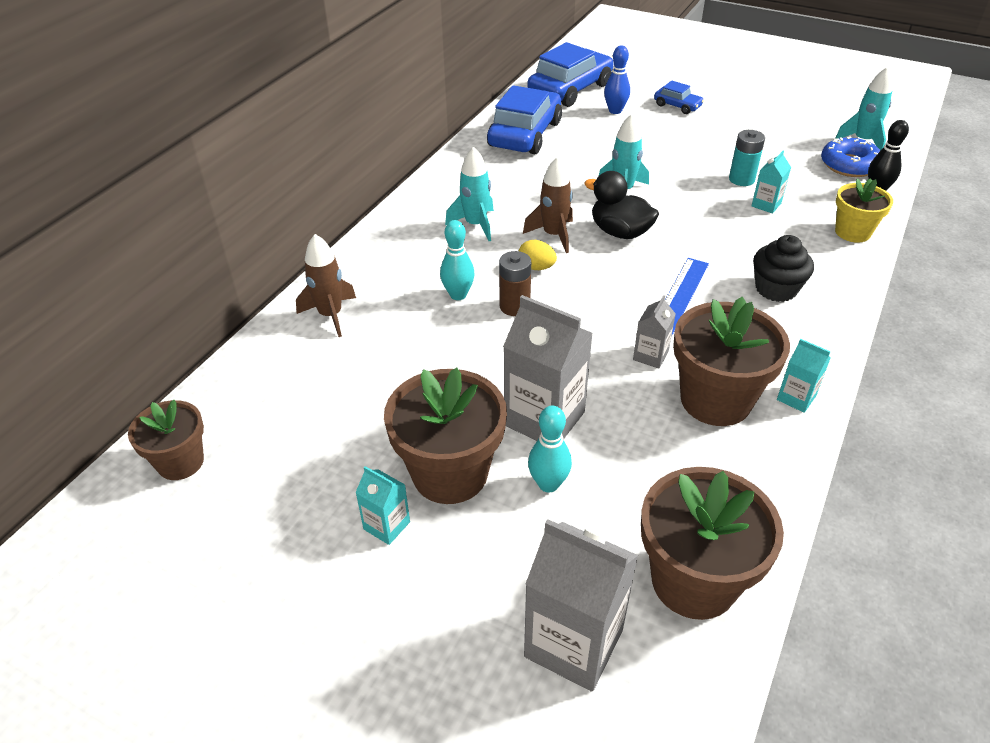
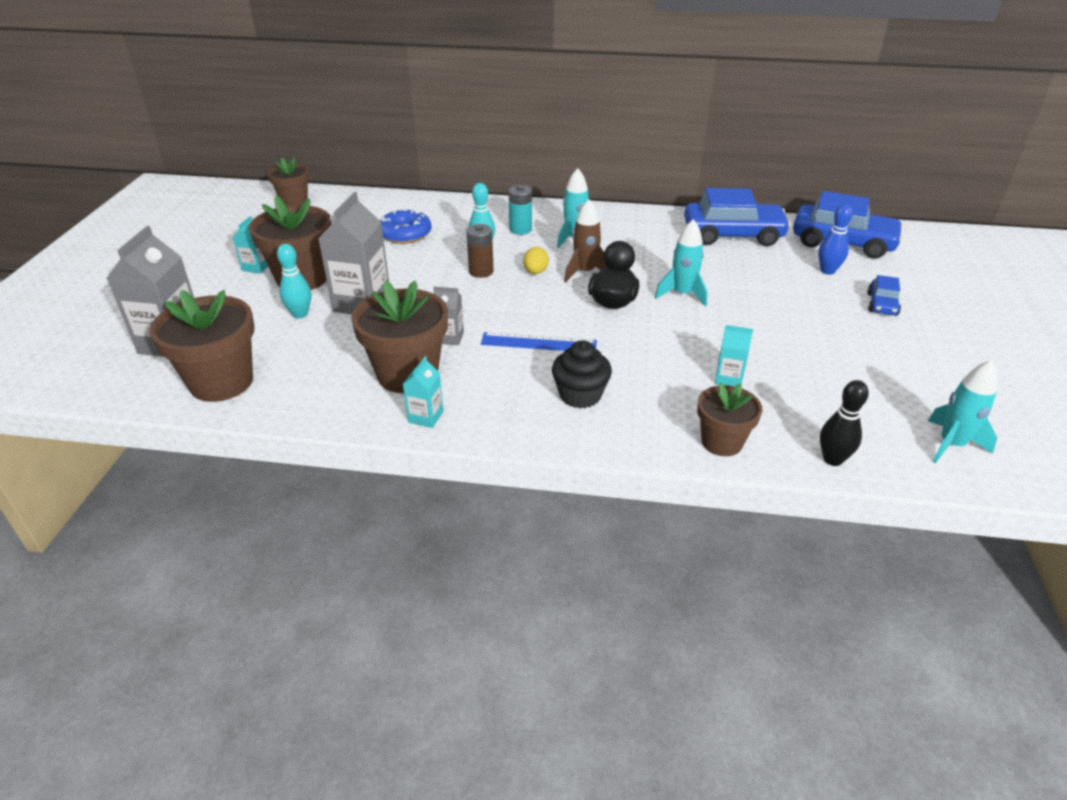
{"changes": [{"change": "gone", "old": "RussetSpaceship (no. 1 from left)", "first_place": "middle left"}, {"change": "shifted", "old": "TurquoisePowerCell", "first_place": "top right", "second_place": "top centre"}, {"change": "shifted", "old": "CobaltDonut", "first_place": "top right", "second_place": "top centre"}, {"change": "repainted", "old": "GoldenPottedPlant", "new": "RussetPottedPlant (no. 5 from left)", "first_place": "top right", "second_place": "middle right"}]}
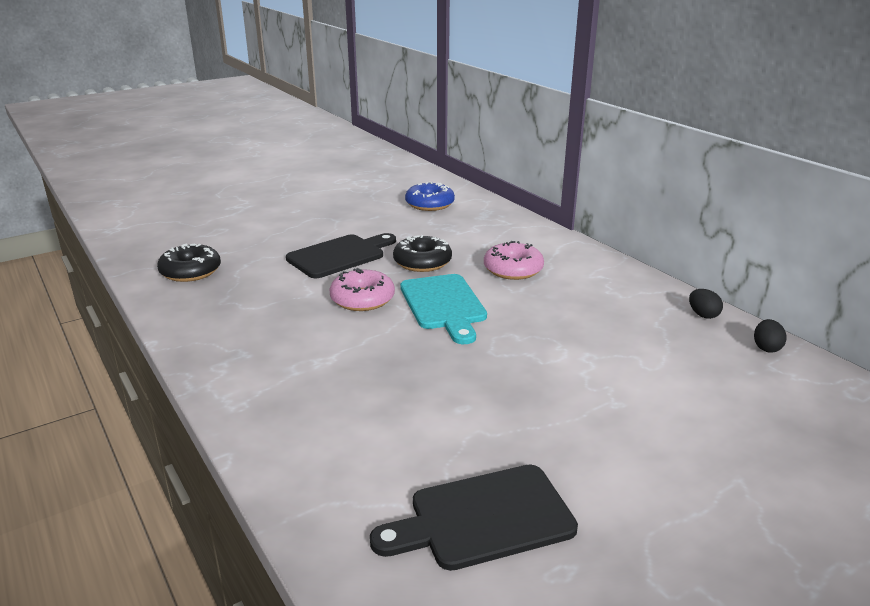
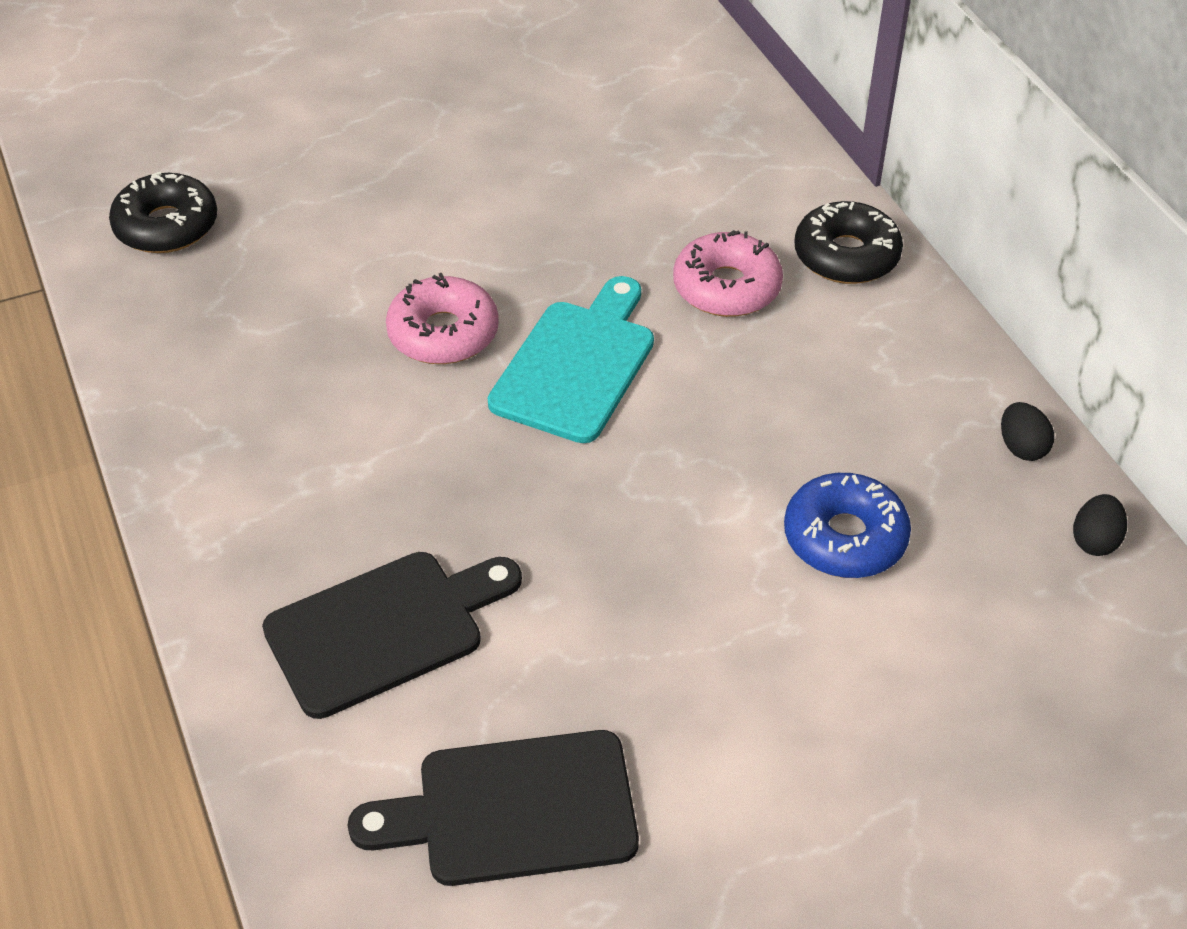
{"changes": [{"change": "shifted", "old": "JetBlackBreadBoard (no. 1 from left)", "first_place": "centre", "second_place": "bottom left"}, {"change": "shifted", "old": "JetBlackDonut (no. 2 from left)", "first_place": "centre", "second_place": "top right"}, {"change": "shifted", "old": "CobaltDonut", "first_place": "top centre", "second_place": "middle right"}, {"change": "rotated", "old": "TurquoiseBreadBoard", "first_place": "centre", "second_place": "centre", "degrees": -150}]}
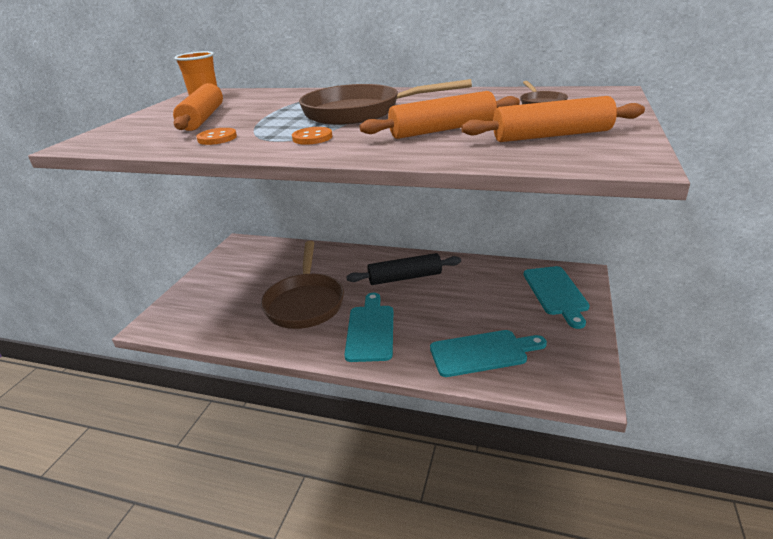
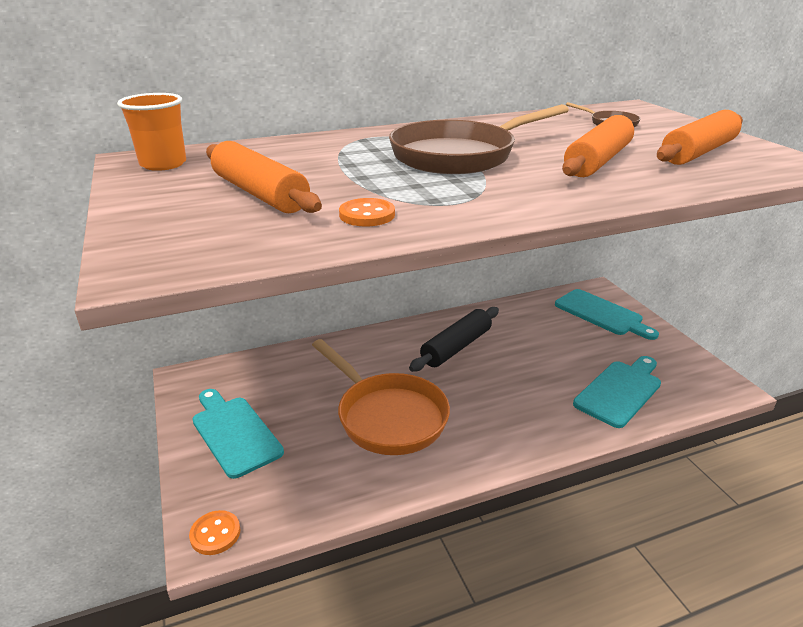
{"changes": [{"change": "shifted", "old": "OrangeSewingButton (no. 2 from left in the first image)", "new": "OrangeSewingButton (no. 1 from left)", "first_place": "top centre", "second_place": "bottom left"}, {"change": "shifted", "old": "TurquoiseBreadBoard (no. 1 from left)", "first_place": "centre", "second_place": "bottom left"}, {"change": "repainted", "old": "RussetSkillet (no. 1 from left)", "new": "OrangeSkillet", "first_place": "centre", "second_place": "centre"}]}
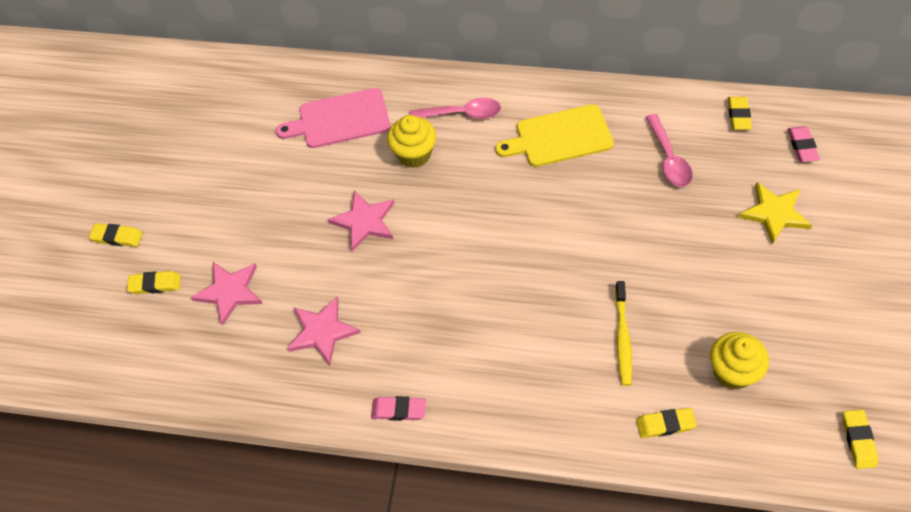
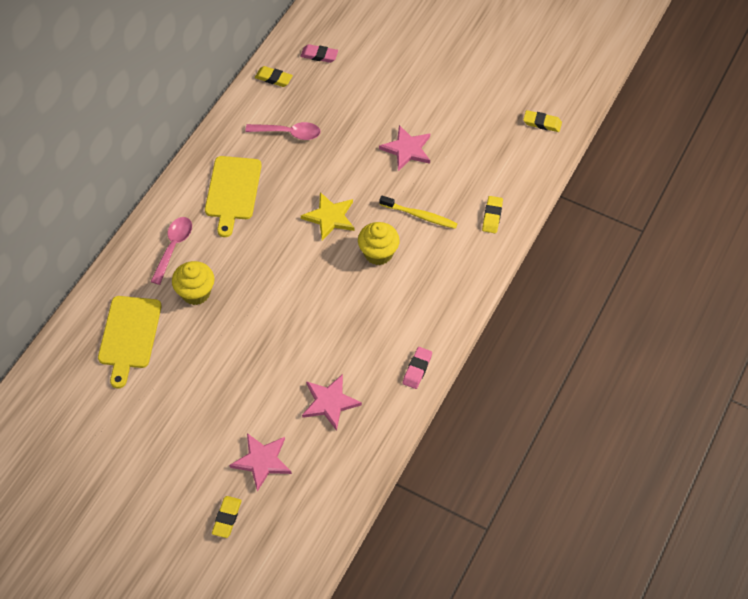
{"changes": [{"change": "gone", "old": "GoldenGumEraser (no. 1 from left)", "first_place": "middle left"}, {"change": "shifted", "old": "RosePinkStar (no. 3 from left)", "first_place": "centre", "second_place": "top centre"}, {"change": "shifted", "old": "GoldenMuffin (no. 2 from left)", "first_place": "bottom right", "second_place": "centre"}, {"change": "shifted", "old": "GoldenStar", "first_place": "middle right", "second_place": "centre"}, {"change": "repainted", "old": "RosePinkBreadBoard", "new": "GoldenBreadBoard (no. 1 from left)", "first_place": "top centre", "second_place": "middle left"}]}
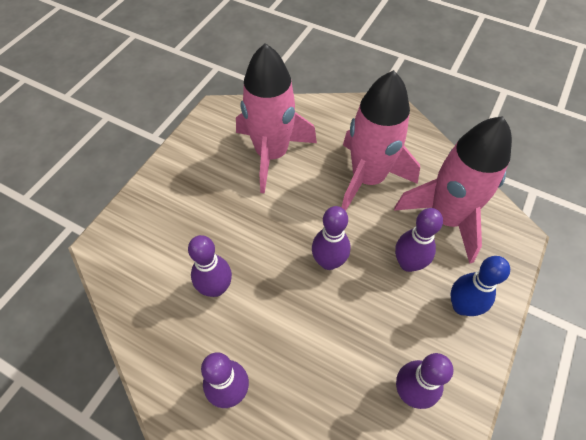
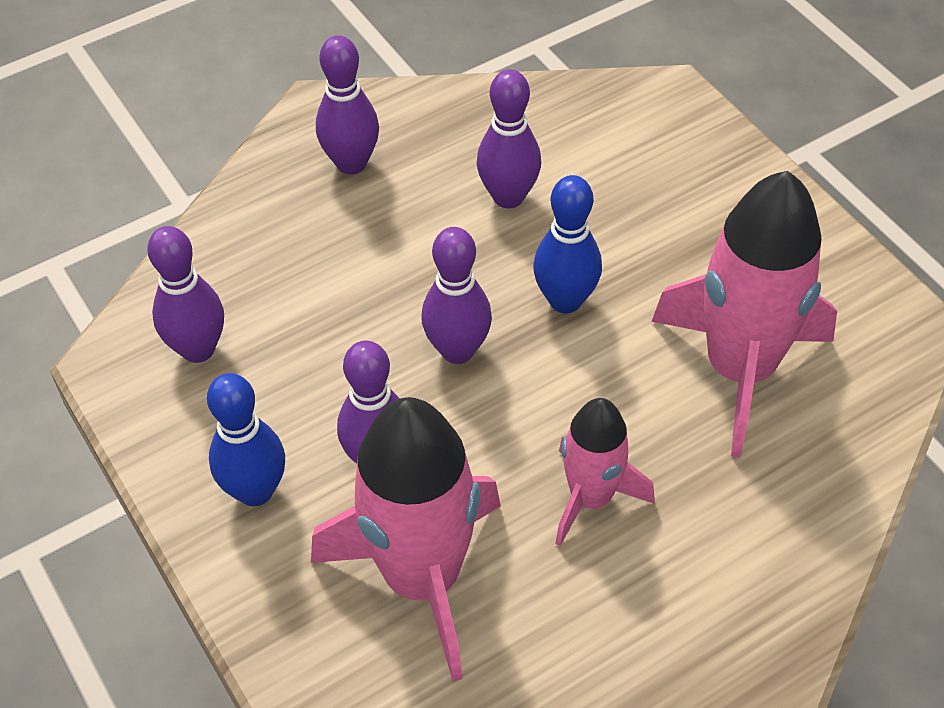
{"changes": [{"change": "new", "new": "CobaltSkittle (no. 2 from left)", "second_place": "centre"}, {"change": "scaled", "old": "RosePinkSpaceship (no. 2 from left)", "first_place": "top centre", "second_place": "bottom centre", "factor": 0.57}]}
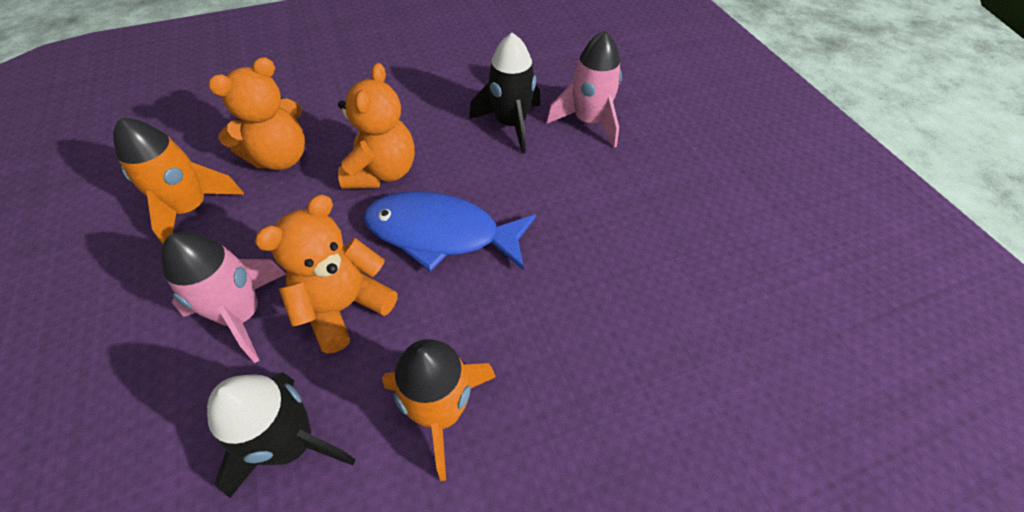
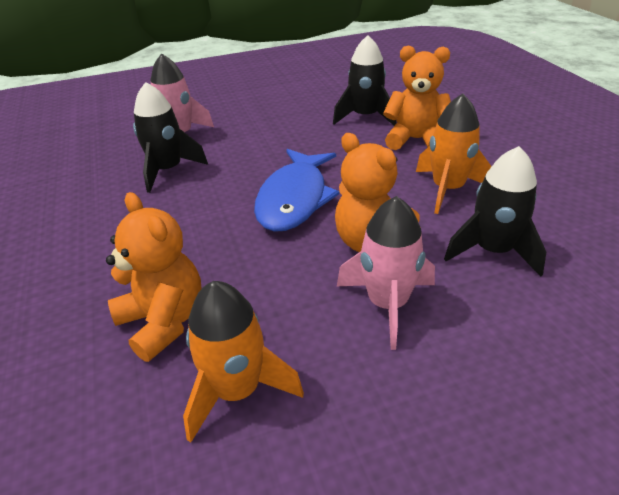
{"changes": [{"change": "new", "new": "JetBlackSpaceship (no. 2 from left)", "second_place": "top centre"}, {"change": "shifted", "old": "OrangeTeddy (no. 3 from left)", "first_place": "top centre", "second_place": "top right"}]}
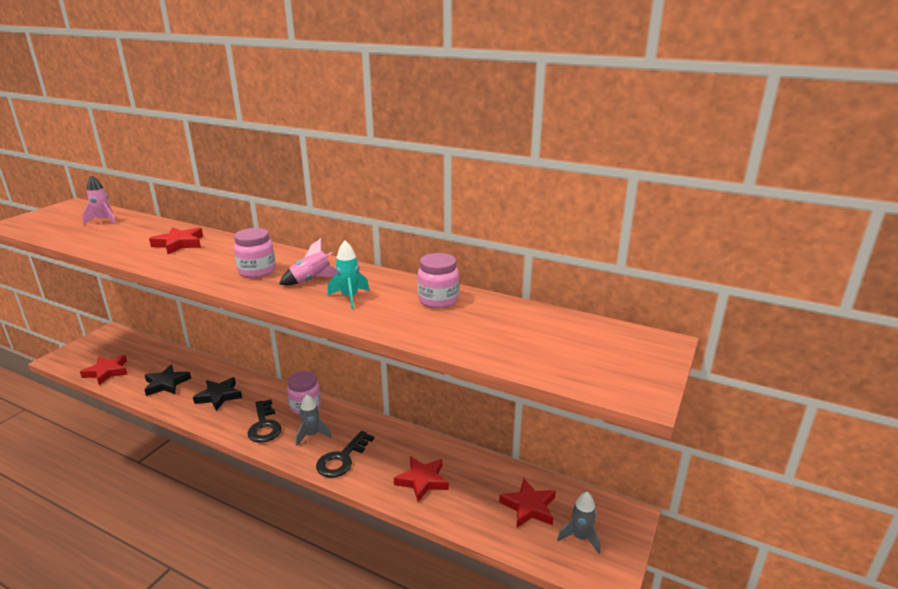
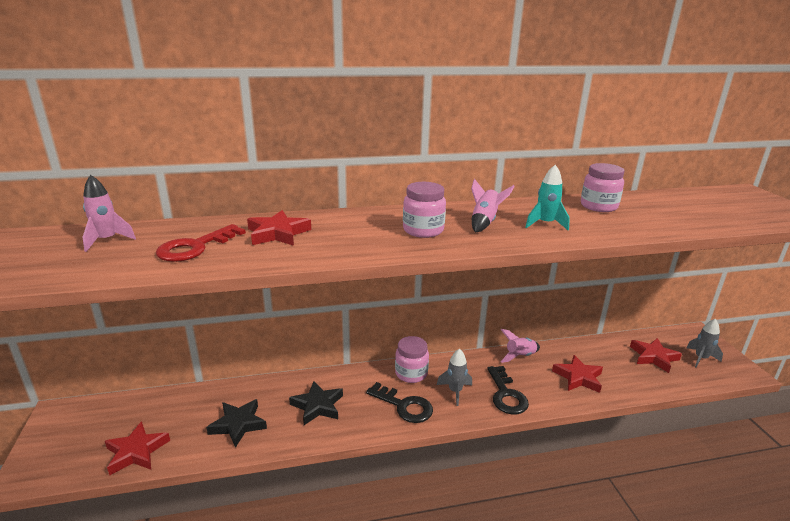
{"changes": [{"change": "new", "new": "ScarletKey", "second_place": "middle left"}, {"change": "new", "new": "RosePinkSpaceship (no. 3 from left)", "second_place": "centre"}]}
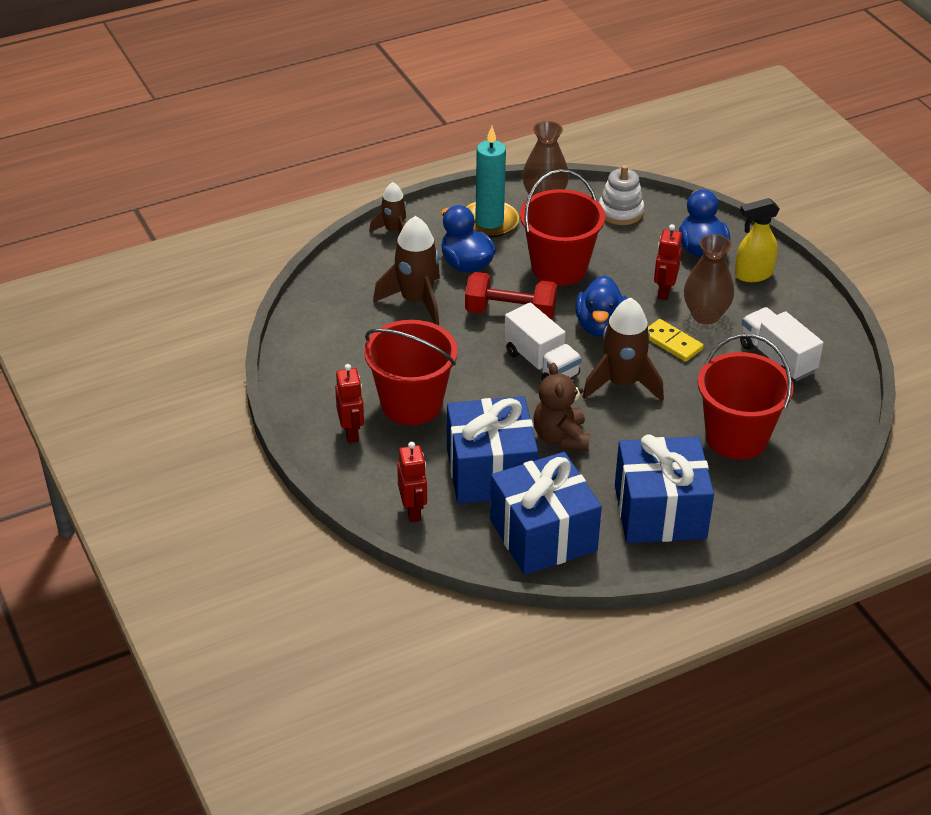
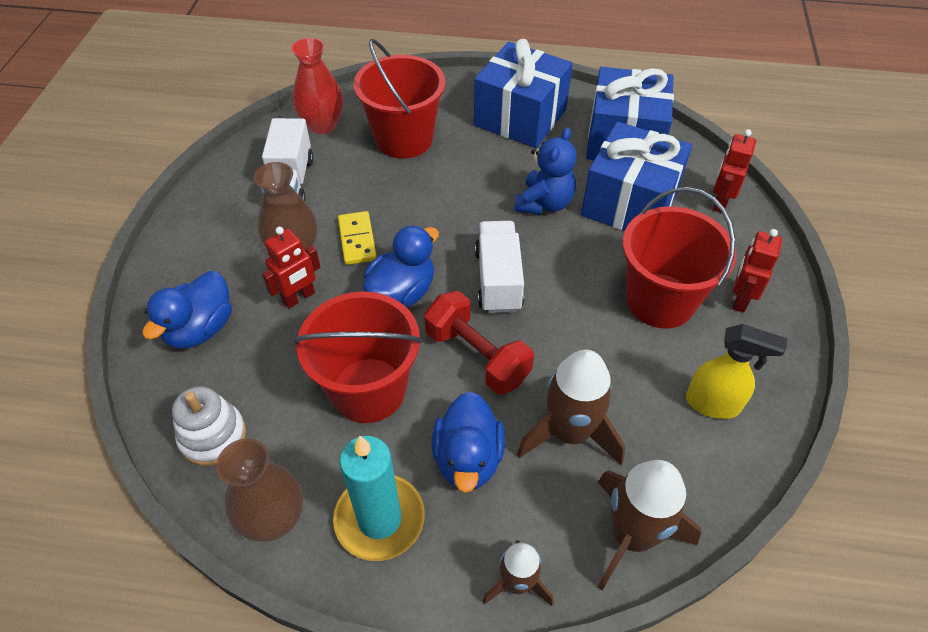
{"changes": [{"change": "new", "new": "ScarletVase", "second_place": "top centre"}, {"change": "shifted", "old": "RussetSpaceship (no. 3 from left)", "first_place": "middle right", "second_place": "bottom right"}, {"change": "shifted", "old": "GoldenSprayBottle", "first_place": "top right", "second_place": "middle right"}, {"change": "repainted", "old": "RussetTeddy", "new": "CobaltTeddy", "first_place": "centre", "second_place": "top centre"}]}
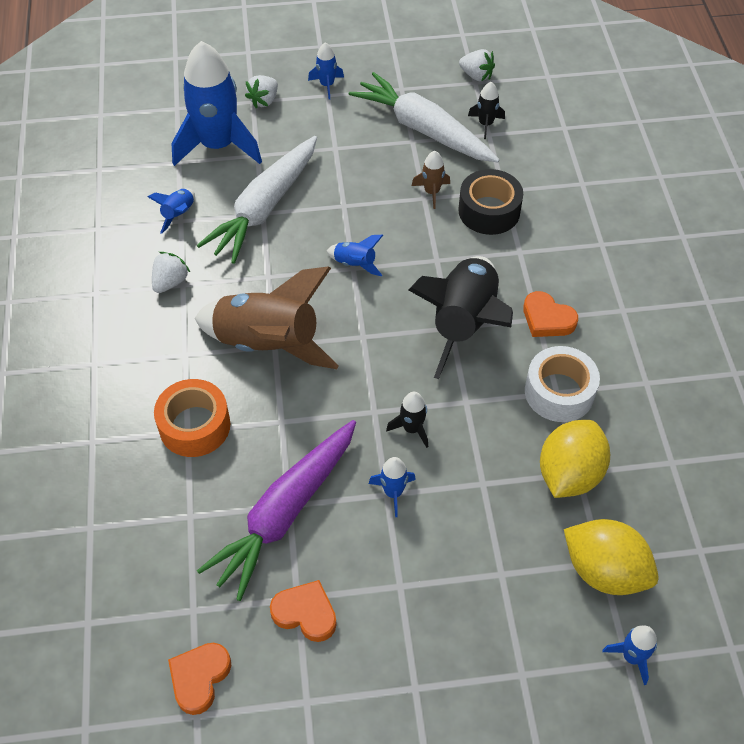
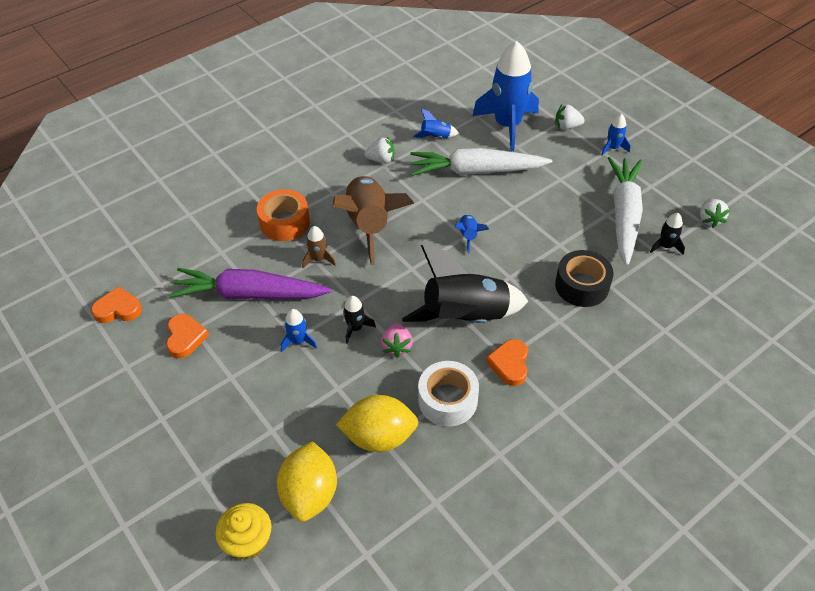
{"changes": [{"change": "new", "new": "RosePinkToyStrawberry", "second_place": "centre"}, {"change": "shifted", "old": "RussetSpaceship (no. 2 from left in the first image)", "new": "RussetSpaceship (no. 1 from left)", "first_place": "top centre", "second_place": "centre"}, {"change": "swapped", "old": "CobaltSpaceship (no. 6 from left)", "new": "GoldenMuffin", "first_place": "bottom right", "second_place": "bottom left"}]}
